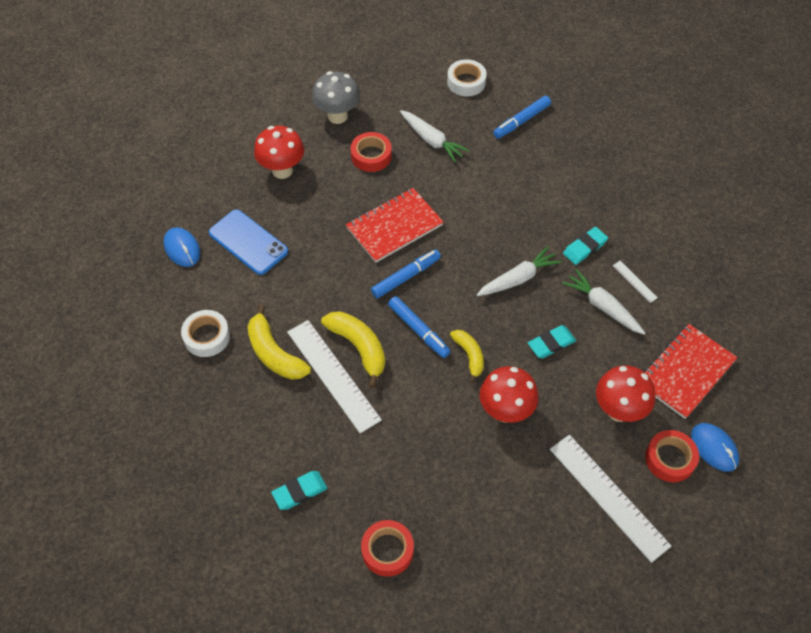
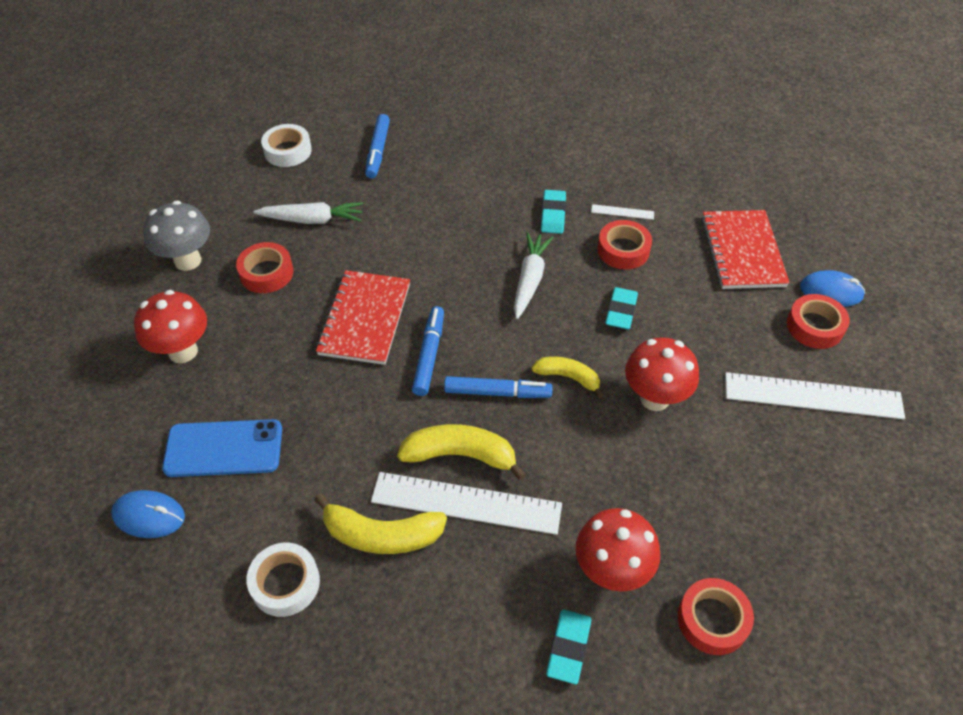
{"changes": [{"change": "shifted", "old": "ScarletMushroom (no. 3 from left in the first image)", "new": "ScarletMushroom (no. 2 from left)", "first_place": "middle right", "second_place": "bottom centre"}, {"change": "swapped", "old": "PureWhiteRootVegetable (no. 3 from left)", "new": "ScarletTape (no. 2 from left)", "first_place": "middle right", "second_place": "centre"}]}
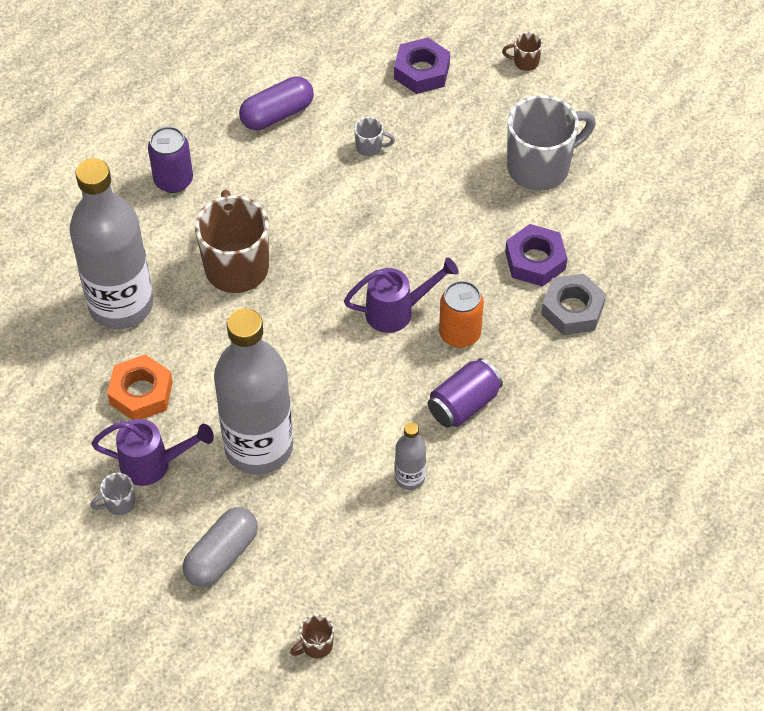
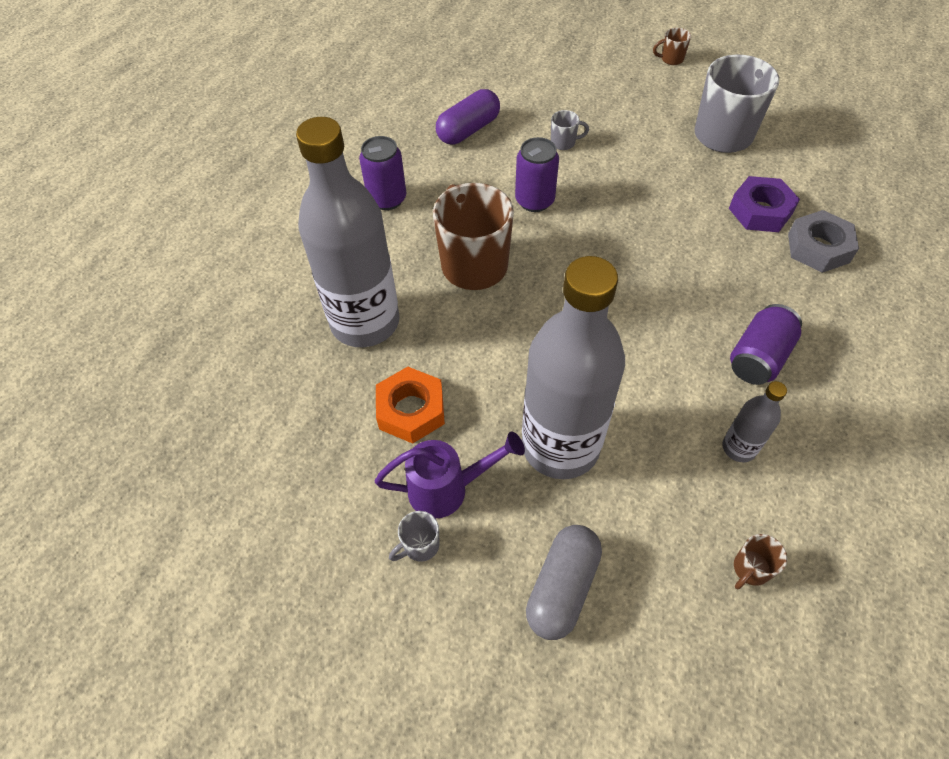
{"changes": [{"change": "gone", "old": "PurpleWateringPot (no. 2 from left)", "first_place": "centre"}, {"change": "gone", "old": "PurpleHexNut (no. 1 from left)", "first_place": "top centre"}, {"change": "gone", "old": "OrangeCan", "first_place": "centre"}, {"change": "new", "new": "PurpleCan (no. 2 from left)", "second_place": "top centre"}, {"change": "shifted", "old": "RussetTeaMug (no. 2 from left in the first image)", "new": "RussetTeaMug (no. 3 from left)", "first_place": "bottom centre", "second_place": "bottom right"}]}
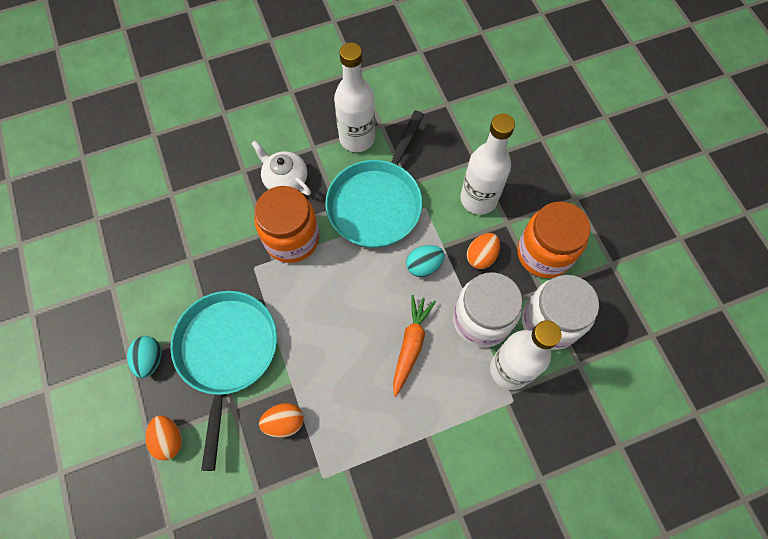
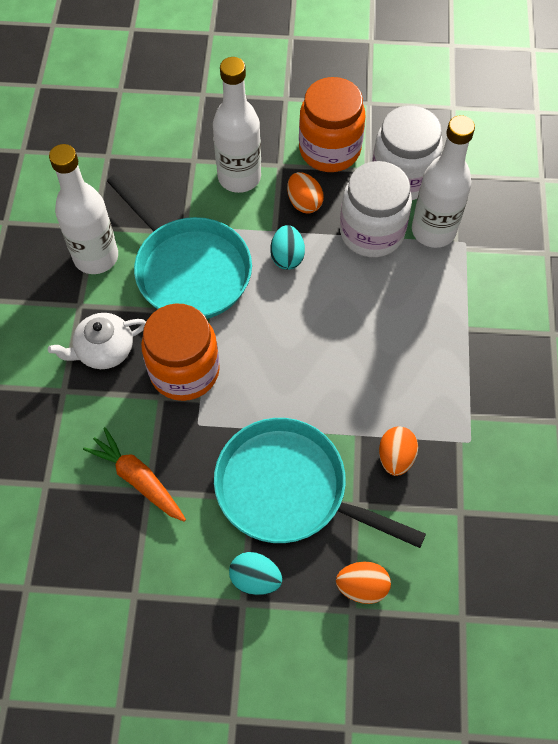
{"changes": [{"change": "shifted", "old": "OrangeRootVegetable", "first_place": "centre", "second_place": "middle left"}]}
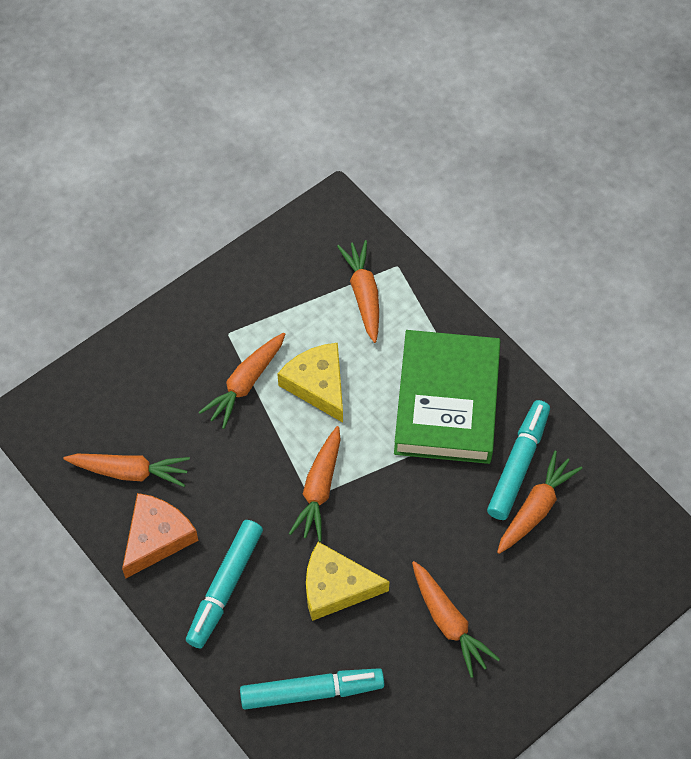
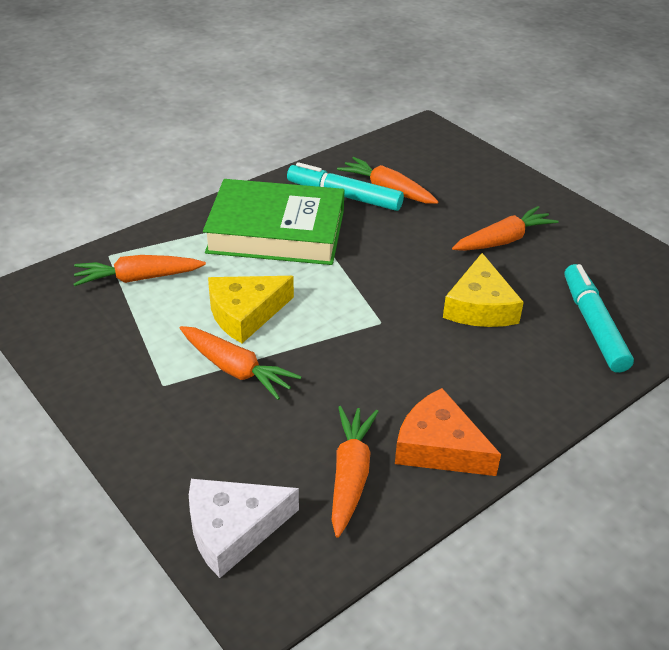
{"changes": [{"change": "gone", "old": "TurquoiseMarkerPen (no. 1 from left)", "first_place": "bottom left"}, {"change": "gone", "old": "OrangeRootVegetable (no. 3 from left)", "first_place": "centre"}, {"change": "new", "new": "PureWhiteCheeseWedge", "second_place": "bottom centre"}]}
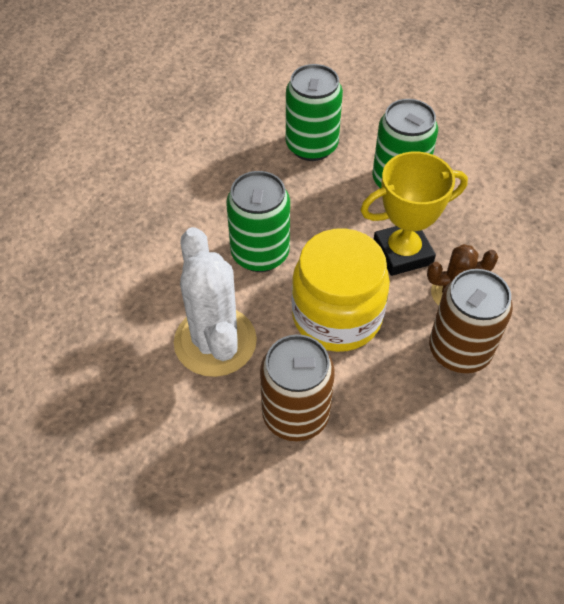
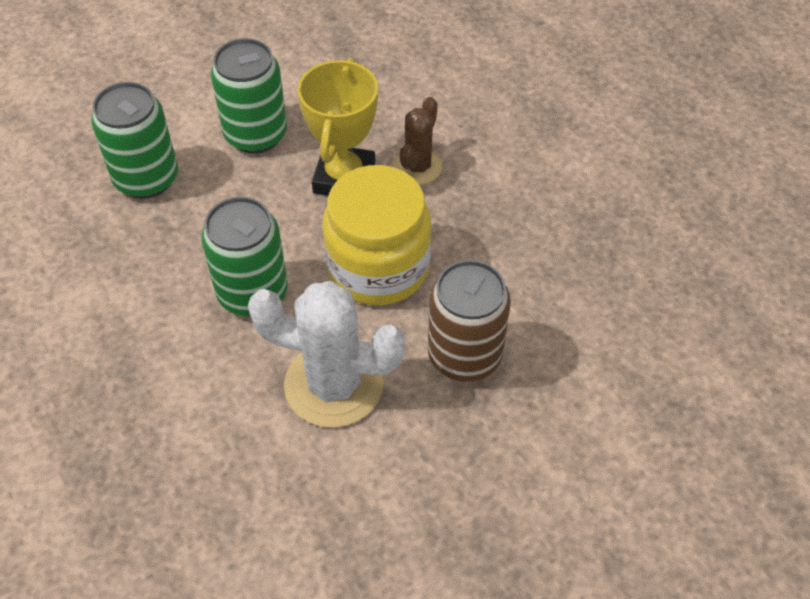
{"changes": [{"change": "gone", "old": "RussetCan (no. 2 from left)", "first_place": "middle right"}]}
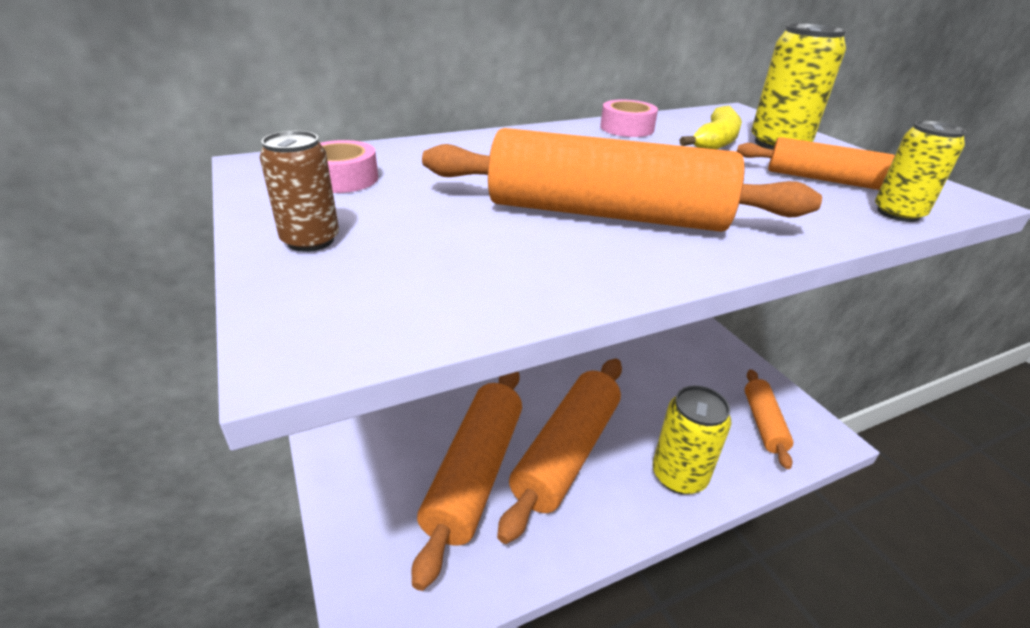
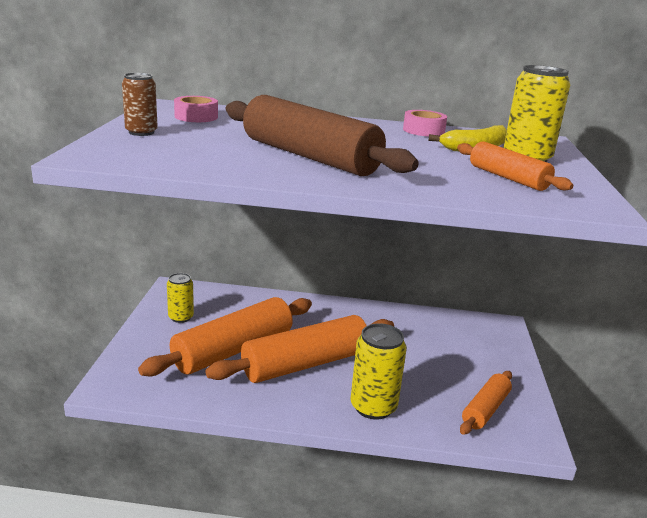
{"changes": [{"change": "shifted", "old": "GoldenCan (no. 3 from left in the first image)", "new": "GoldenCan (no. 1 from left)", "first_place": "top right", "second_place": "middle left"}, {"change": "repainted", "old": "OrangeDoughRoller (no. 3 from left)", "new": "RussetDoughRoller", "first_place": "top centre", "second_place": "top centre"}]}
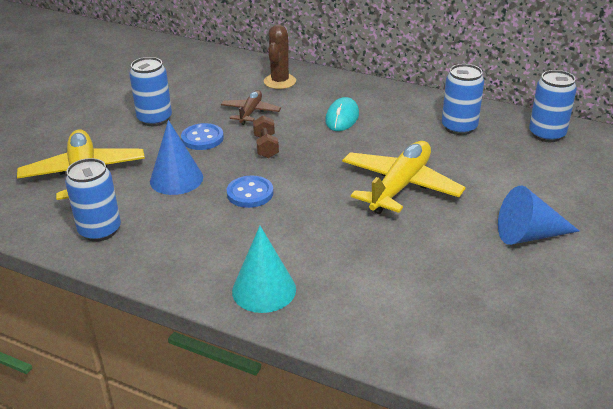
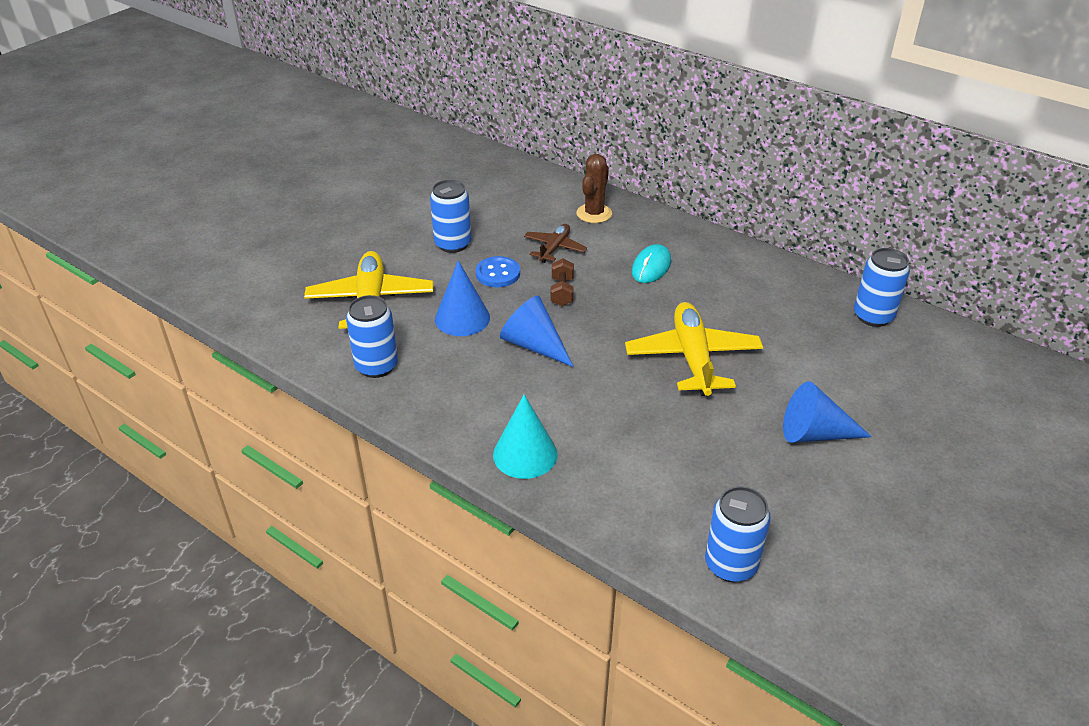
{"changes": [{"change": "shifted", "old": "CobaltCan (no. 3 from left)", "first_place": "top right", "second_place": "bottom right"}, {"change": "swapped", "old": "CobaltSewingButton (no. 2 from left)", "new": "CobaltCone (no. 2 from left)", "first_place": "centre", "second_place": "centre"}, {"change": "rotated", "old": "GoldenPlane (no. 2 from left)", "first_place": "centre", "second_place": "centre", "degrees": -45}]}
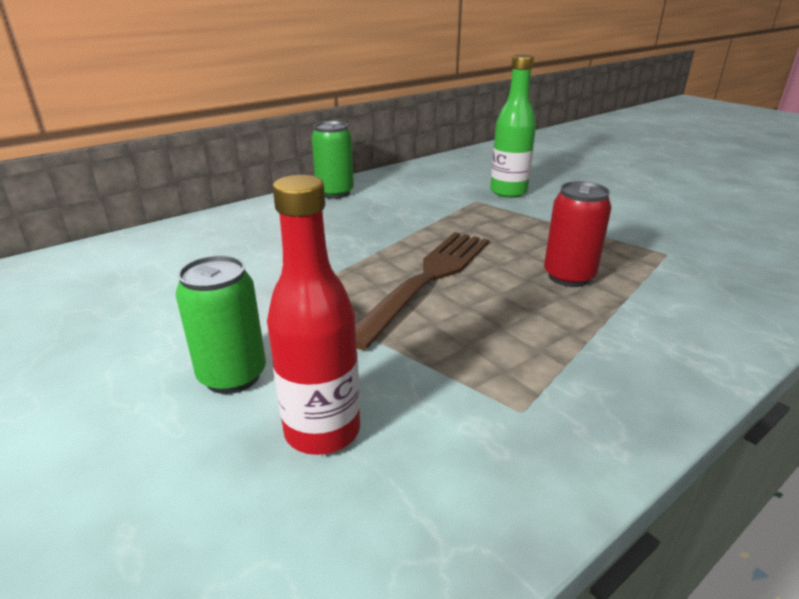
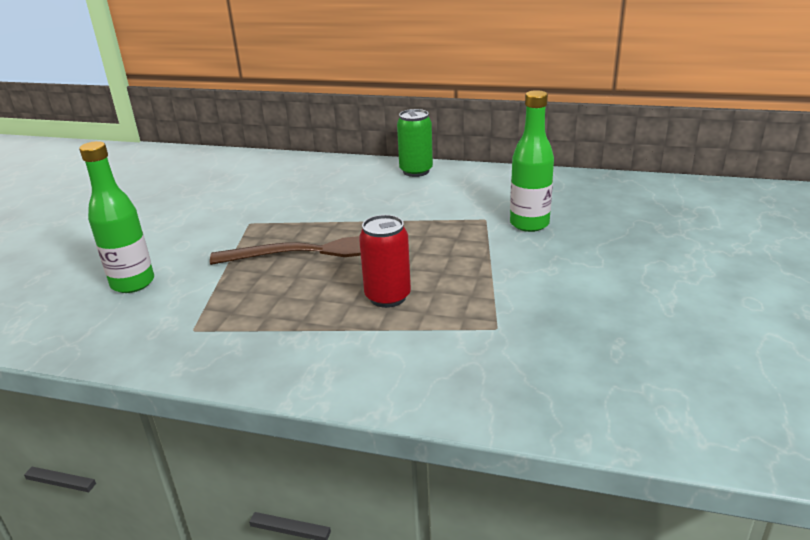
{"changes": [{"change": "gone", "old": "EmeraldCan (no. 1 from left)", "first_place": "middle left"}, {"change": "repainted", "old": "ScarletBottle", "new": "EmeraldBottle (no. 1 from left)", "first_place": "centre", "second_place": "middle left"}]}
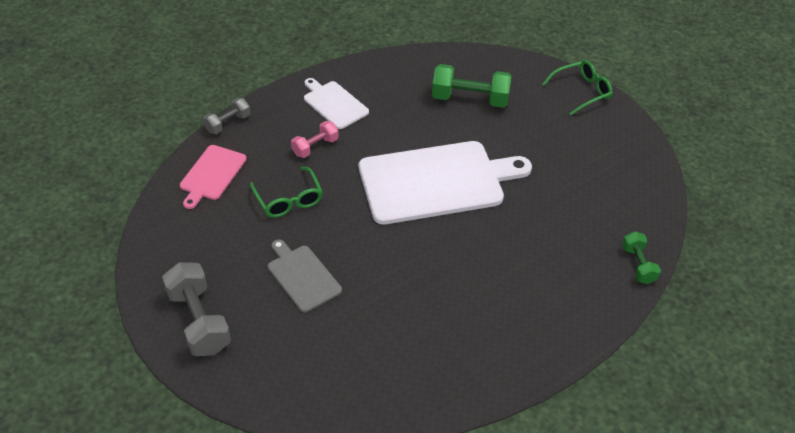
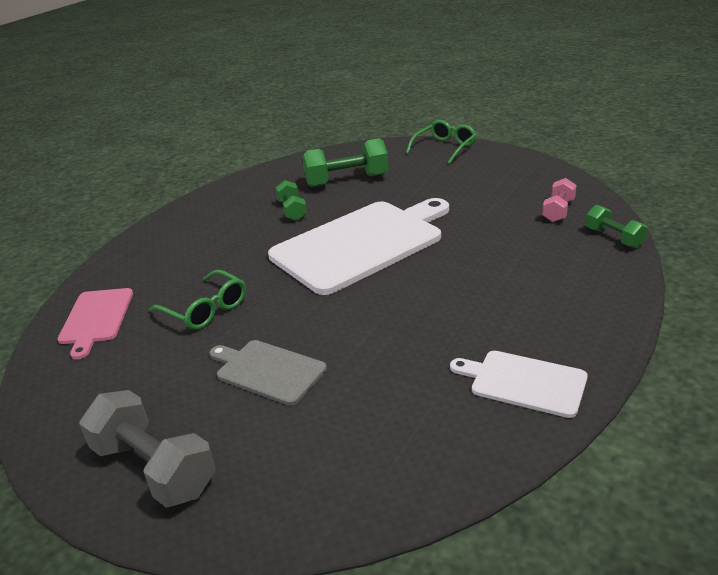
{"changes": [{"change": "gone", "old": "GrayDumbbell (no. 2 from left)", "first_place": "top left"}, {"change": "new", "new": "EmeraldDumbbell (no. 1 from left)", "second_place": "centre"}, {"change": "shifted", "old": "RosePinkDumbbell", "first_place": "top centre", "second_place": "middle right"}, {"change": "shifted", "old": "PureWhiteBreadBoard (no. 1 from left in the first image)", "new": "PureWhiteBreadBoard (no. 2 from left)", "first_place": "top centre", "second_place": "bottom right"}]}
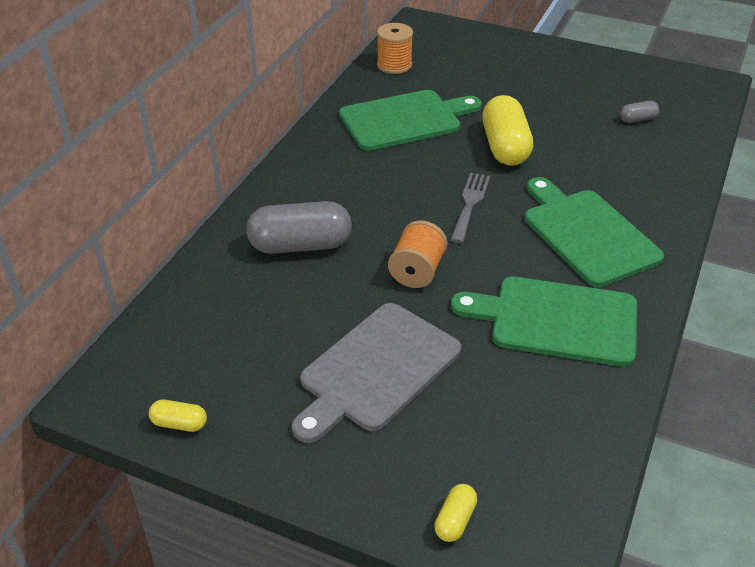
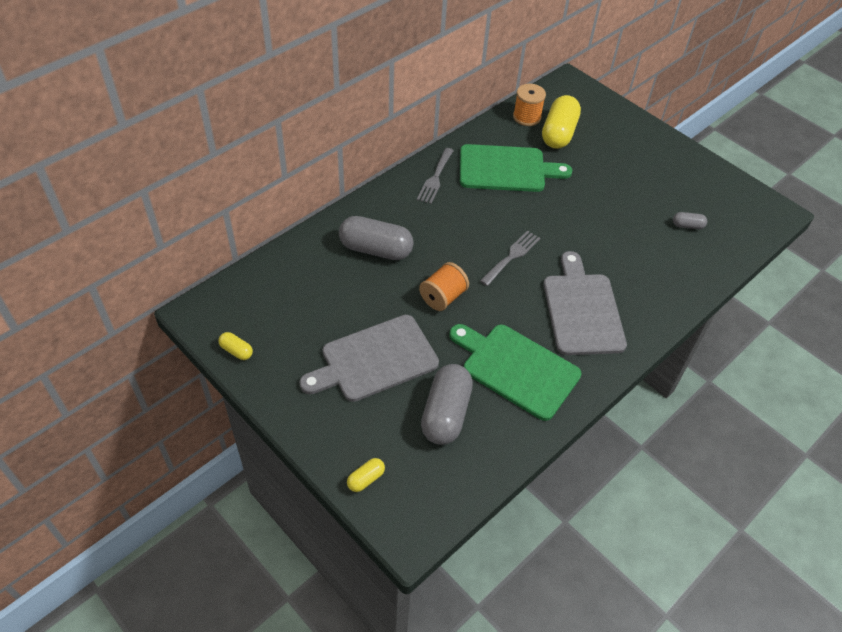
{"changes": [{"change": "new", "new": "GrayTableFork (no. 1 from left)", "second_place": "top centre"}, {"change": "new", "new": "GrayPill (no. 2 from left)", "second_place": "centre"}, {"change": "shifted", "old": "GoldenPill (no. 3 from left)", "first_place": "top right", "second_place": "top centre"}, {"change": "repainted", "old": "EmeraldBreadBoard (no. 3 from left)", "new": "GrayBreadBoard (no. 2 from left)", "first_place": "middle right", "second_place": "middle right"}]}
